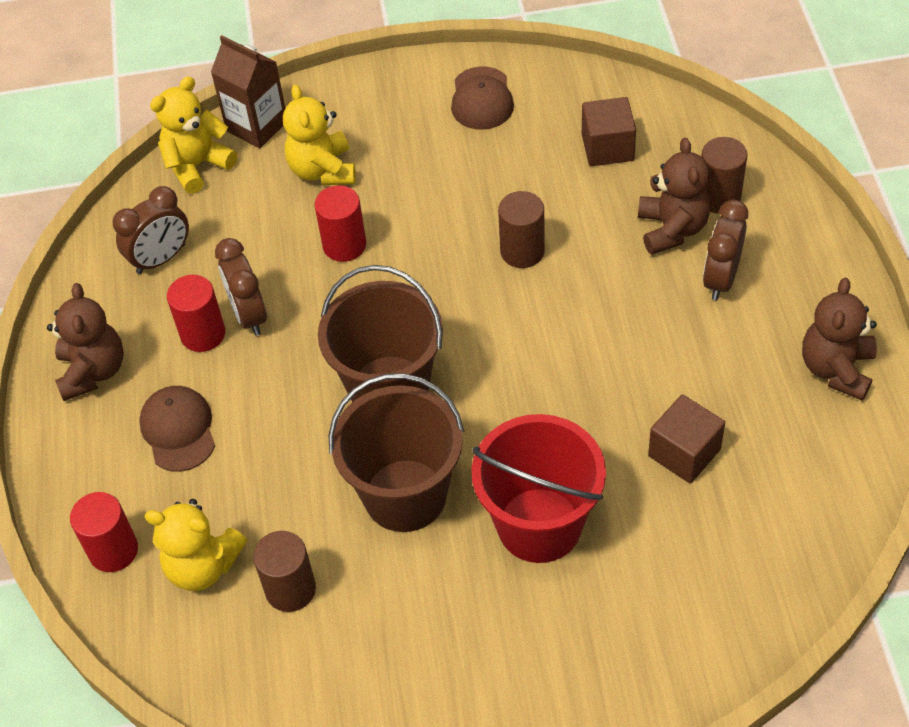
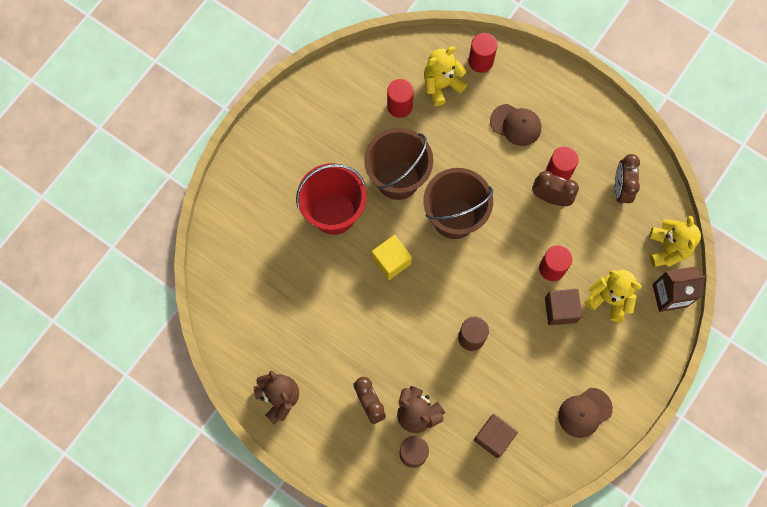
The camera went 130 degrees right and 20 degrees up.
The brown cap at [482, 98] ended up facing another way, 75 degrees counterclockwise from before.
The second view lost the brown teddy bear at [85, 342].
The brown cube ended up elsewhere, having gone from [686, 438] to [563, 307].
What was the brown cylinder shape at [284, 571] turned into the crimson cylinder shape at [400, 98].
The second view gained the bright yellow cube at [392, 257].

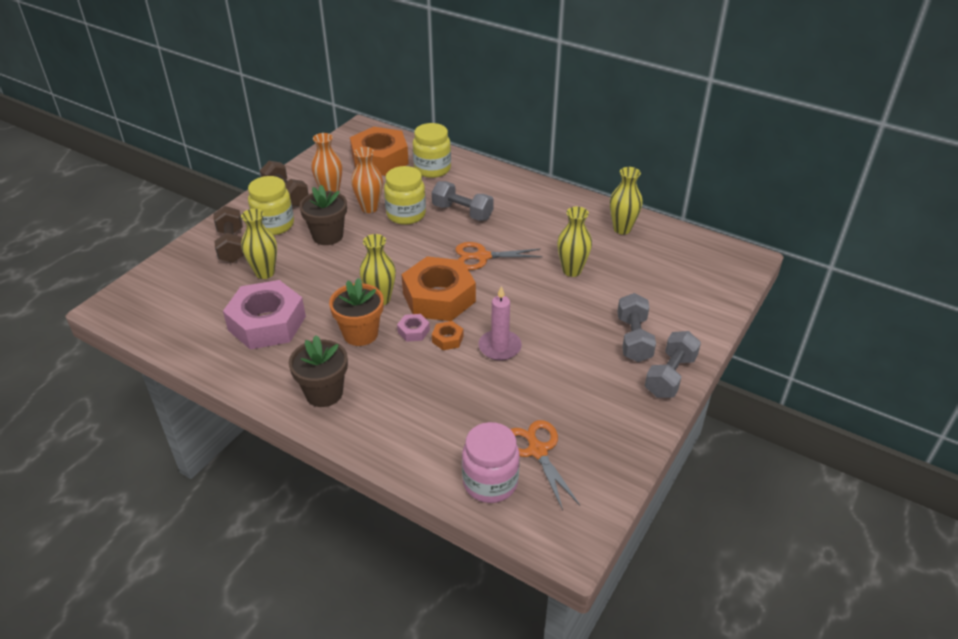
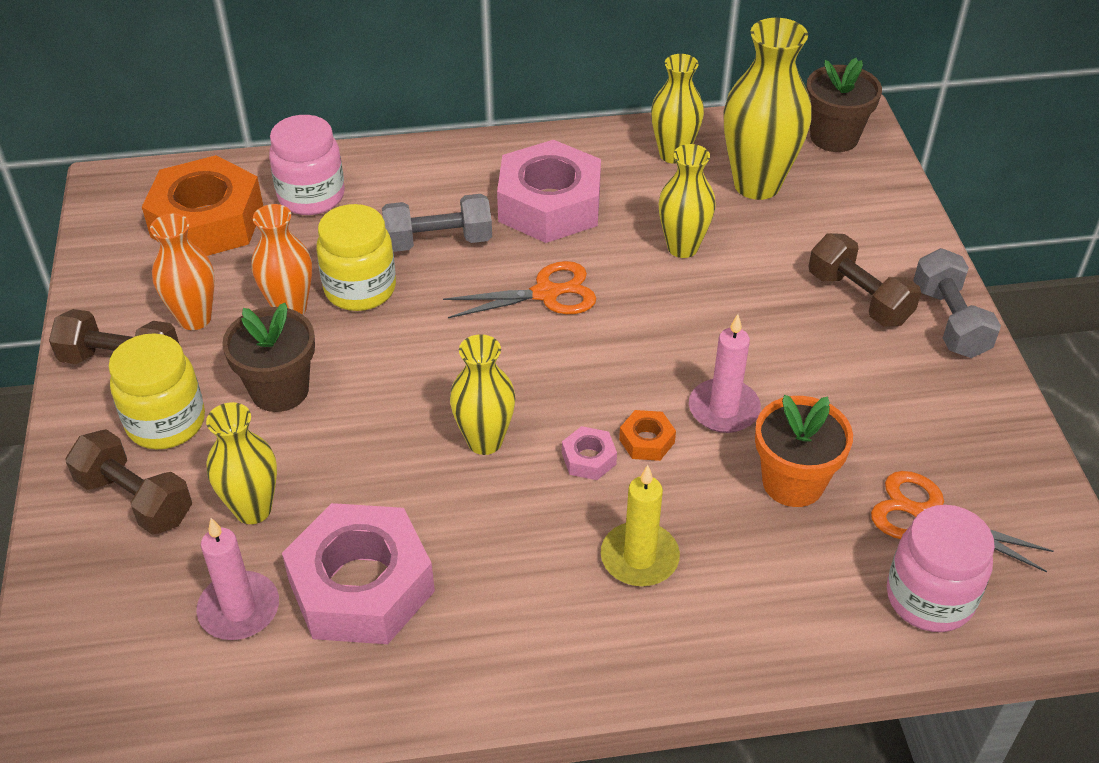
The camera went 40 degrees left and 5 degrees up.
What was the bright yellow jar at [432, 150] turned into the rosy jar at [307, 165].
The bright orange pair of scissors at [499, 256] ended up facing another way, 150 degrees counterclockwise from before.
The second view lost the bright orange nut at [438, 288].
The bright orange potted plant ended up elsewhere, having gone from [356, 312] to [804, 451].
What was the grey free weight at [636, 327] turned into the brown free weight at [864, 279].
The brown potted plant ended up elsewhere, having gone from [318, 371] to [844, 105].
The second view gained the bright yellow tall vase at [767, 109].
The second view gained the rosy nut at [549, 191].
The second view gained the bright yellow candle at [640, 525].
The second view gained the rosy candle at [238, 579].

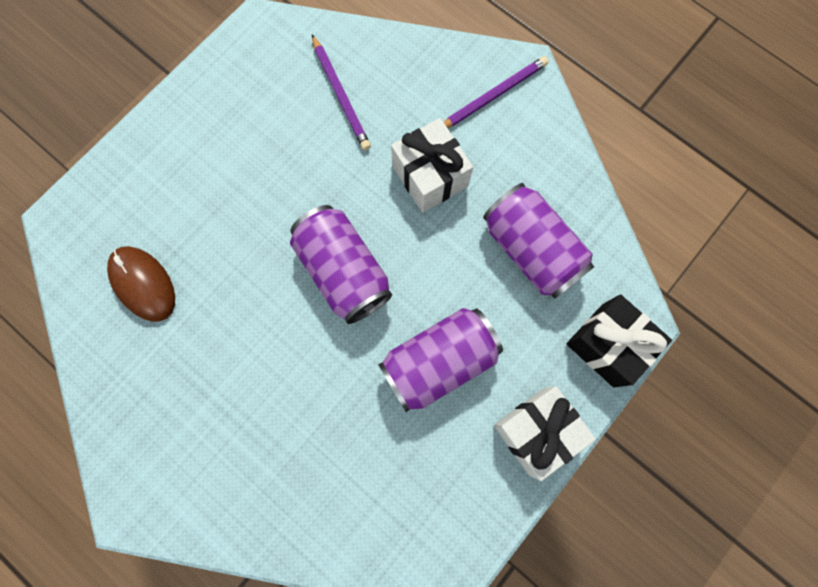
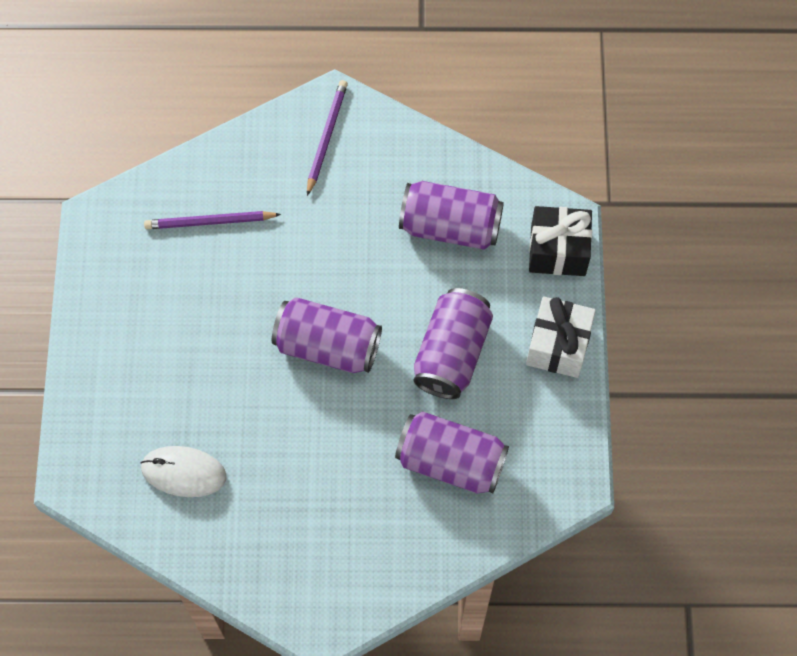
The camera went 40 degrees left and 10 degrees down.
The royal purple pencil at [341, 92] ended up facing another way, 150 degrees clockwise from before.
The second view lost the white gift at [432, 165].
What was the brown mouse at [141, 284] turned into the white mouse at [183, 471].
The second view gained the royal purple tin at [452, 452].

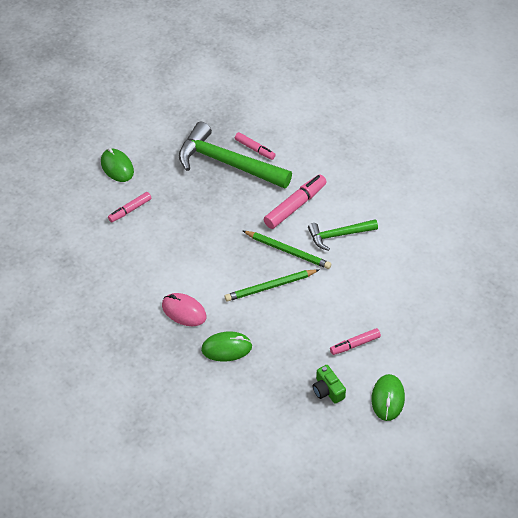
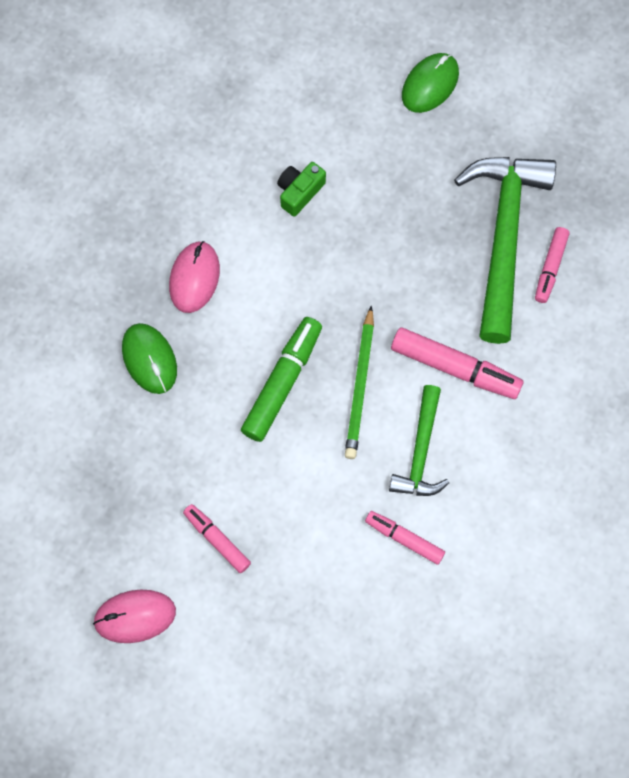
The camera went 70 degrees right and 20 degrees up.
The rosy marker pen ended up elsewhere, having gone from [129, 207] to [405, 538].
The leaf-green hammer at [343, 235] ended up facing another way, 135 degrees counterclockwise from before.
Where the leaf-green pencil stood at [272, 285], the leaf-green marker pen came to stand at [281, 379].
The leaf-green photo camera ended up elsewhere, having gone from [329, 384] to [301, 189].
What was the leaf-green mouse at [388, 397] turned into the rosy mouse at [134, 616].

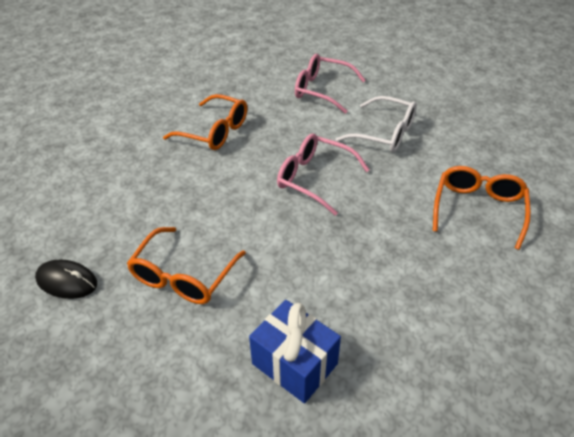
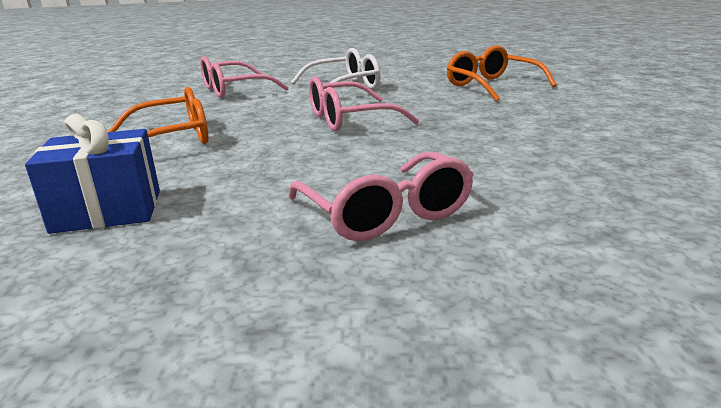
The camera went 50 degrees left and 20 degrees down.
What was the bright orange glasses at [186, 265] turned into the rosy glasses at [381, 196].
The second view lost the ebony mouse at [66, 279].
The blue gift ended up elsewhere, having gone from [295, 352] to [92, 174].

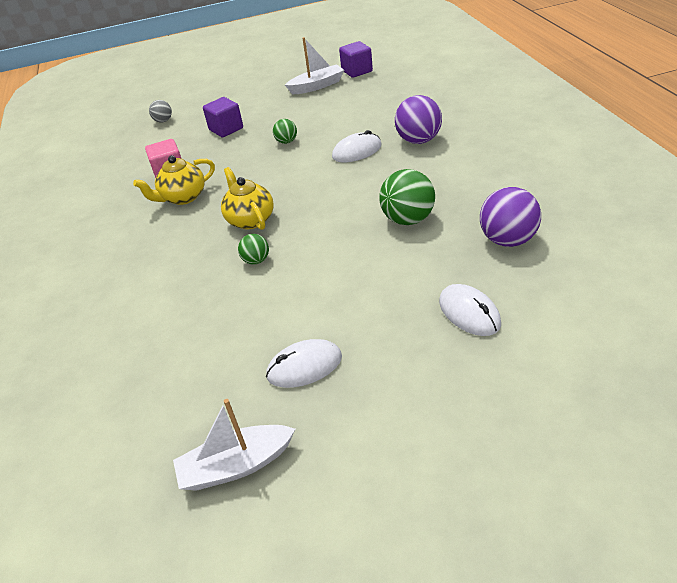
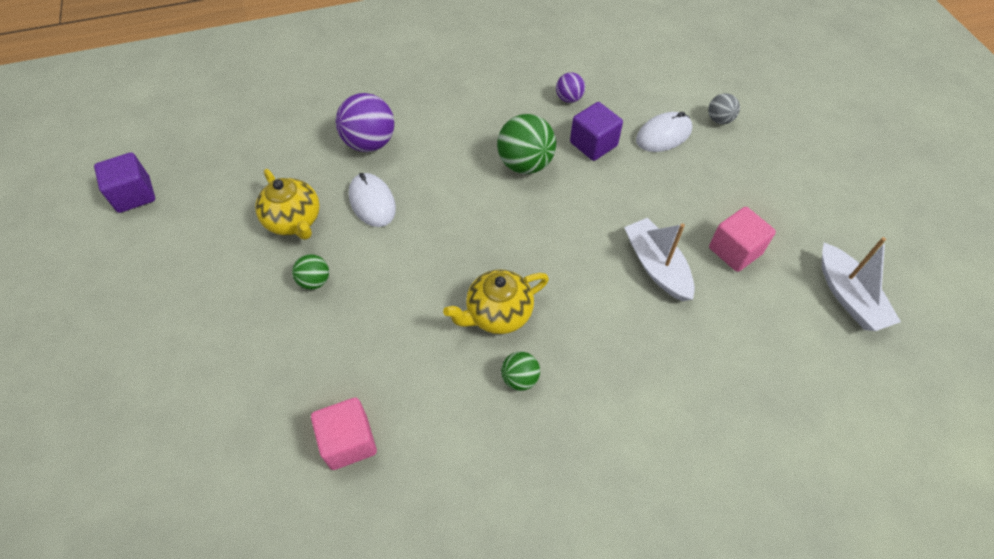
The camera went 95 degrees left and 15 degrees up.
The white boat ended up elsewhere, having gone from [314, 65] to [659, 259].
The royal purple cube ended up elsewhere, having gone from [223, 117] to [596, 131].
The grey sphere ended up elsewhere, having gone from [160, 111] to [724, 108].
The bright yellow teapot ended up elsewhere, having gone from [174, 180] to [287, 204].
The size of the royal purple sphere at [510, 217] changed by a factor of 0.54.
The leaf-green sphere ended up elsewhere, having gone from [253, 249] to [520, 371].
Where the white mouse stood at [304, 363], the rosy cube came to stand at [742, 239].

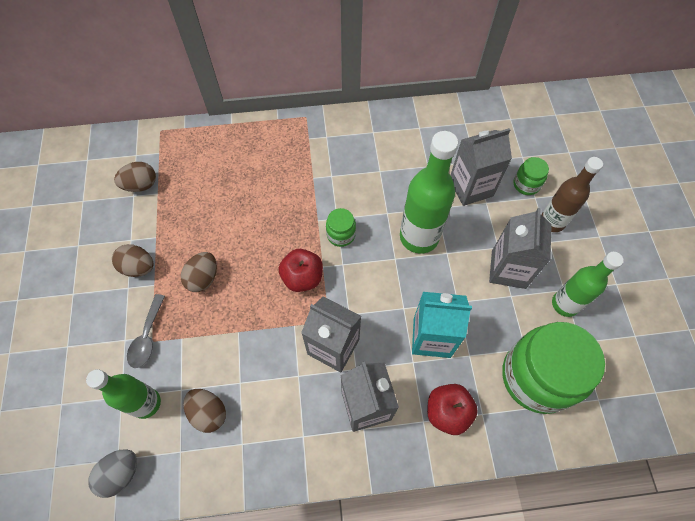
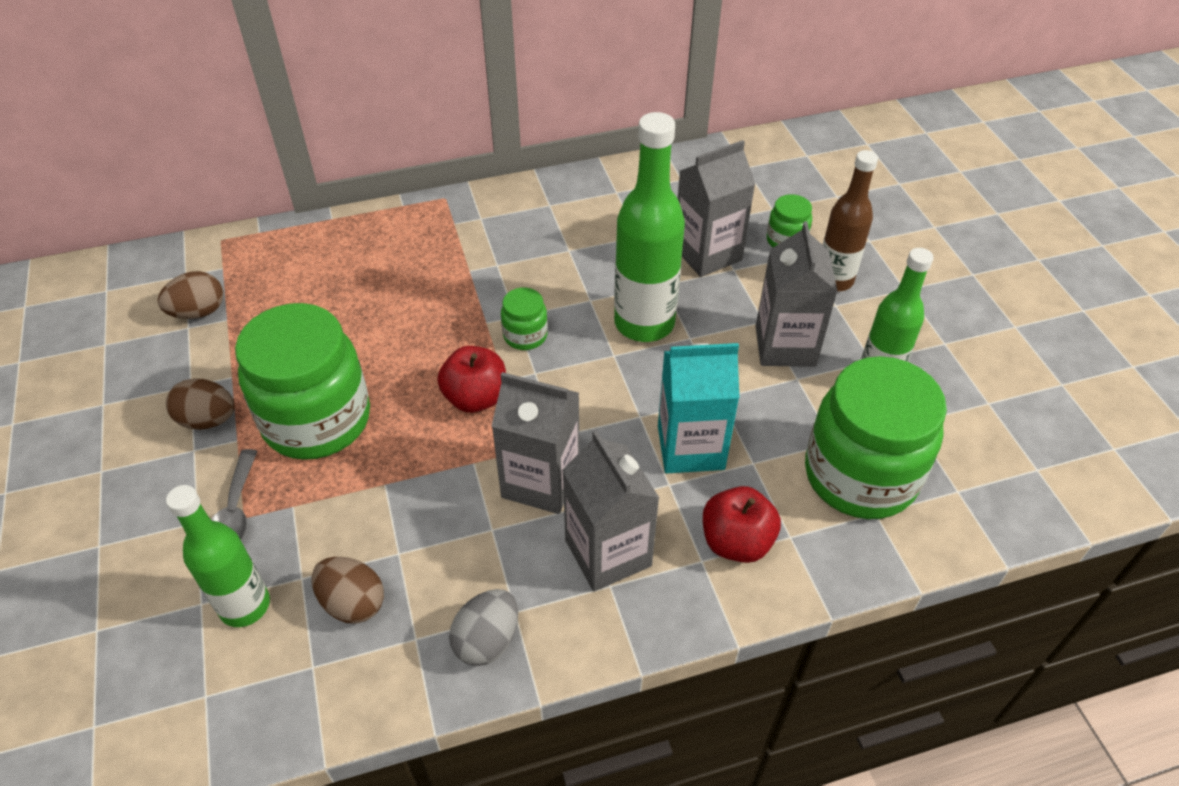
The camera went 10 degrees left and 15 degrees down.
Where the brown egg stood at [199, 272], the leaf-green jar came to stand at [302, 381].
The grey egg ended up elsewhere, having gone from [112, 473] to [483, 627].

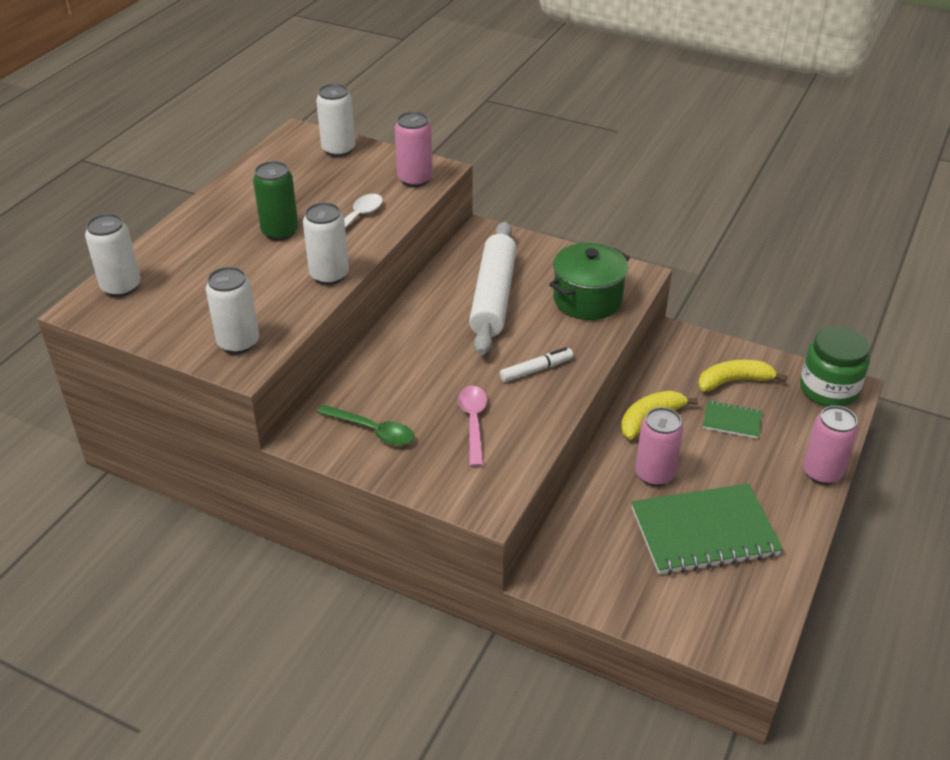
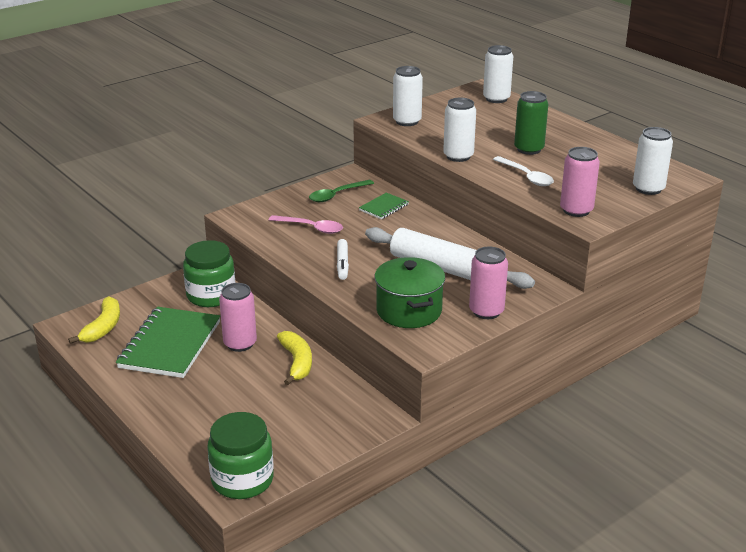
The camera went 115 degrees right and 10 degrees down.
The bright yellow banana fruit ended up elsewhere, having gone from [742, 375] to [94, 320].
The leaf-green notepad ended up elsewhere, having gone from [732, 419] to [384, 205].
The rosy tin ended up elsewhere, having gone from [830, 445] to [488, 283].
The second view gained the leaf-green jar at [209, 273].

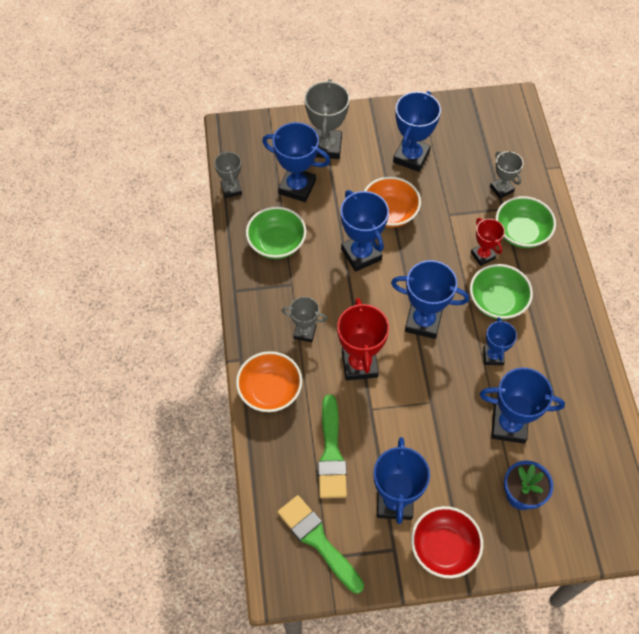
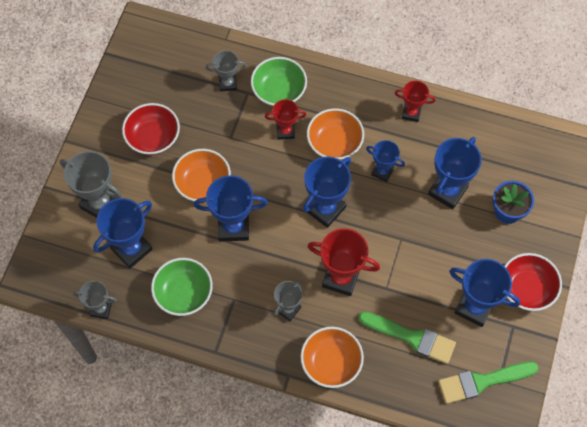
The camera went 65 degrees left and 5 degrees up.
Where the blue prize cup stood at [417, 131], the crimson bowl came to stand at [151, 129].
What was the leaf-green bowl at [501, 292] turned into the bright orange bowl at [335, 134].
The second view gained the crimson prize cup at [415, 101].

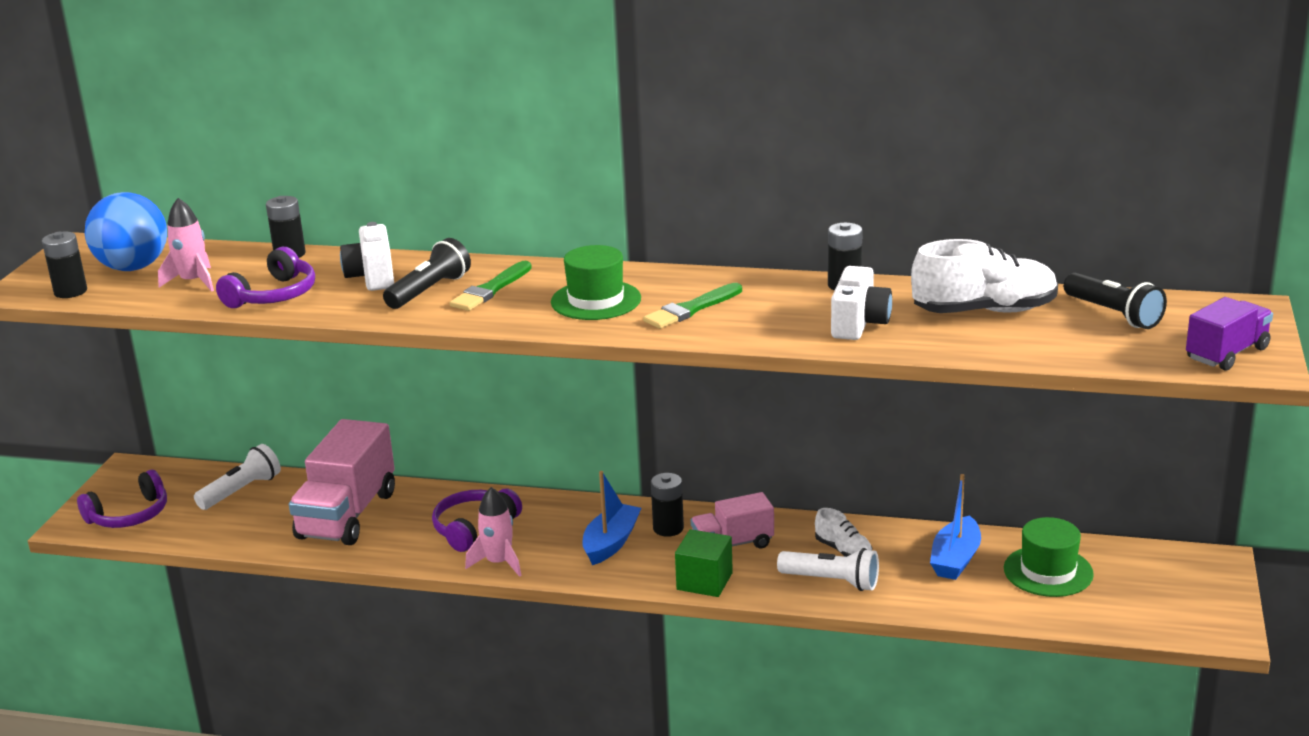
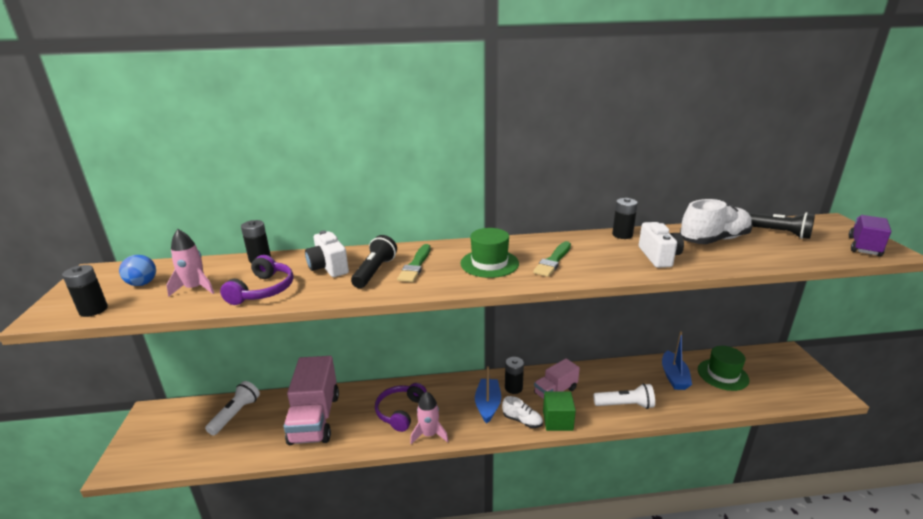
The camera went 20 degrees left and 0 degrees up.
The size of the blue sphere at [126, 231] changed by a factor of 0.55.
The second view lost the royal purple over-ear headphones at [122, 499].
The white sneaker ended up elsewhere, having gone from [843, 532] to [522, 412].

